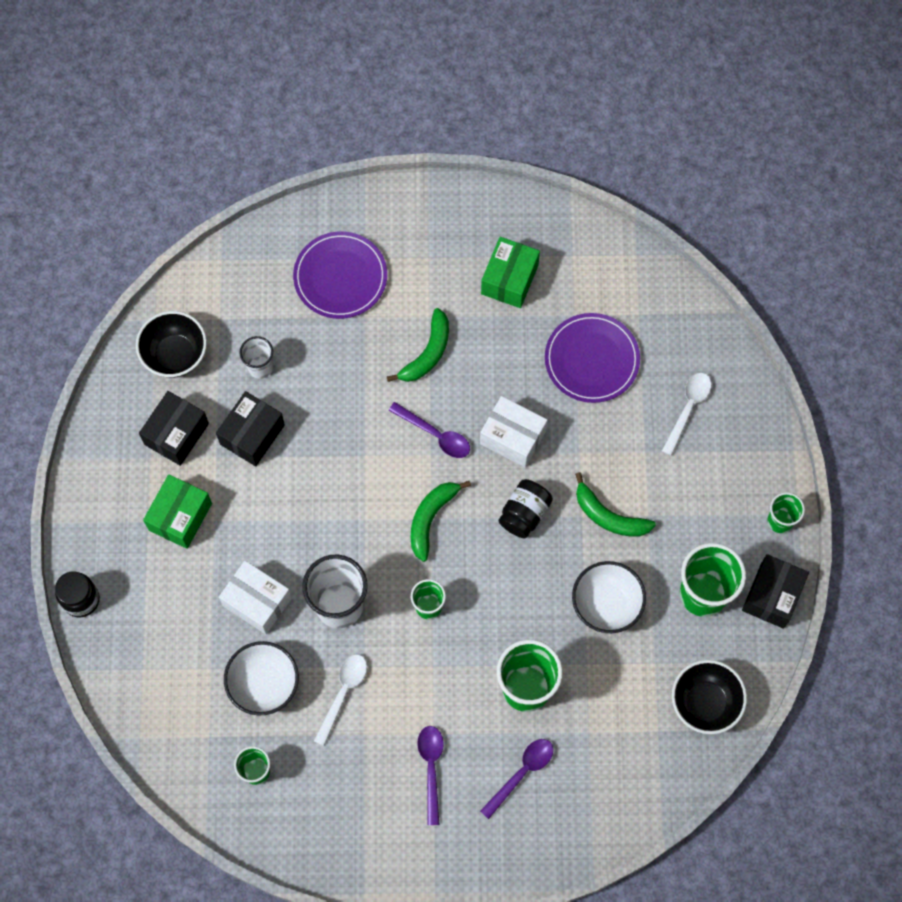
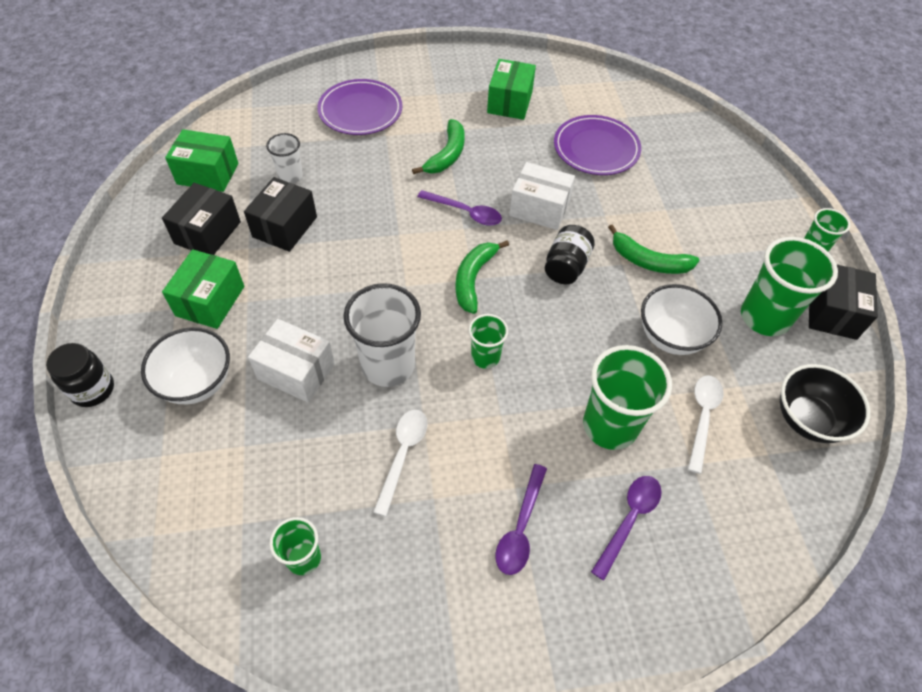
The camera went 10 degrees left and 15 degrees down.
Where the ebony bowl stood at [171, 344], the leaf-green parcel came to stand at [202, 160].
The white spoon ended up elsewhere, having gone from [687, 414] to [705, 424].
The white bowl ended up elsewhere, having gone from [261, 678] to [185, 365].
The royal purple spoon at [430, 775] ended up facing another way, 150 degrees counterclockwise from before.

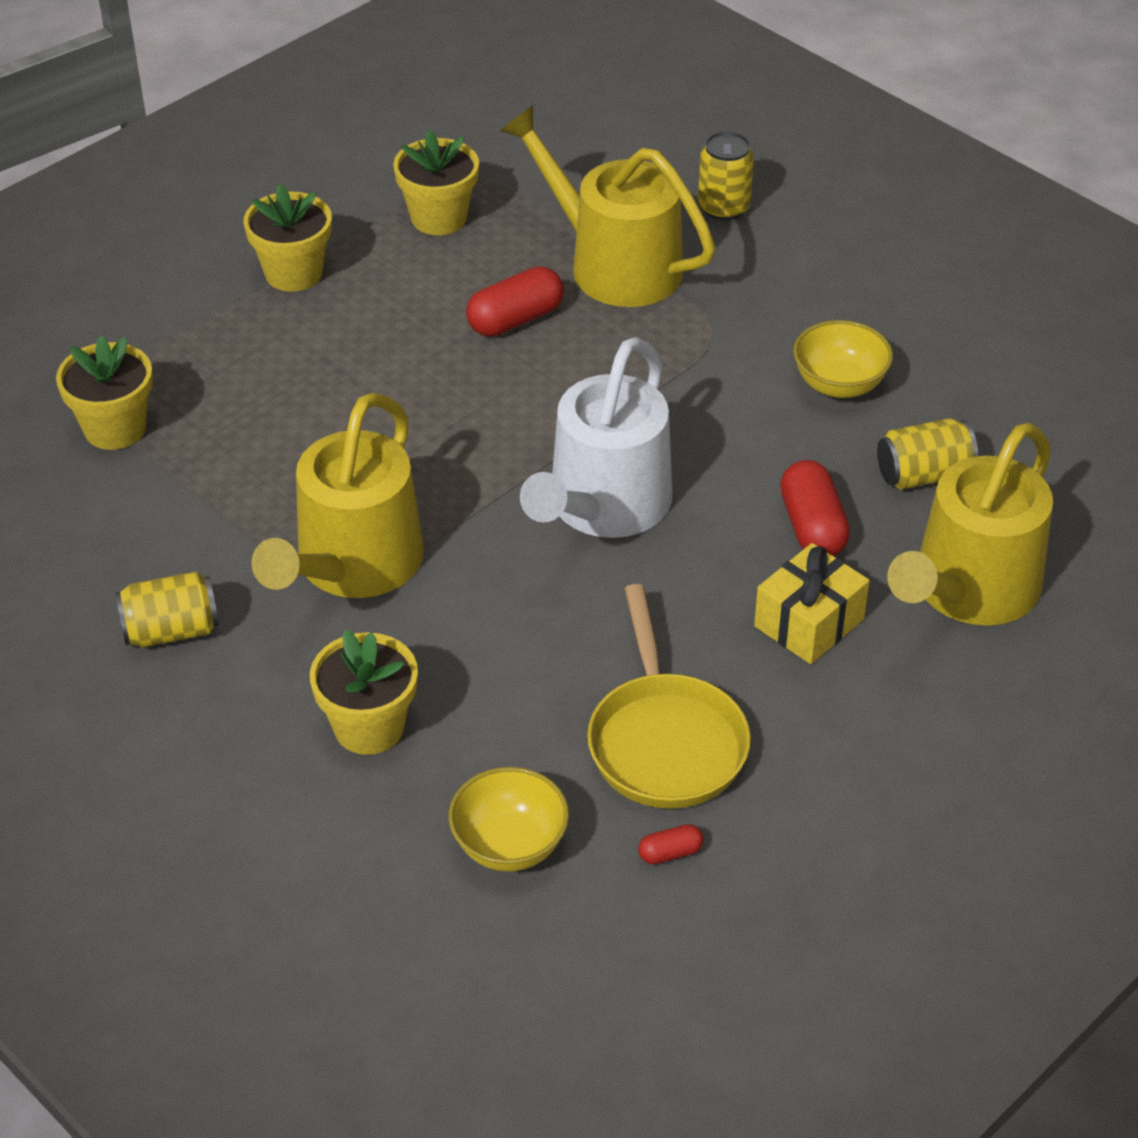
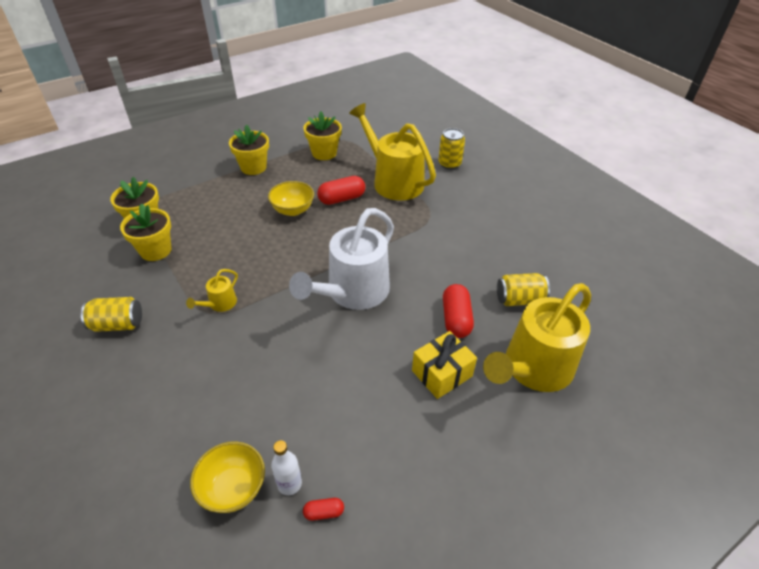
The camera went 10 degrees right and 0 degrees up.
The bright yellow bowl ended up elsewhere, having gone from [843, 359] to [291, 198].
The size of the bright yellow watering can at [337, 495] changed by a factor of 0.43.
The second view lost the bright yellow skillet at [669, 696].
The bright yellow potted plant ended up elsewhere, having gone from [364, 692] to [146, 232].
The second view gained the white bottle at [286, 467].

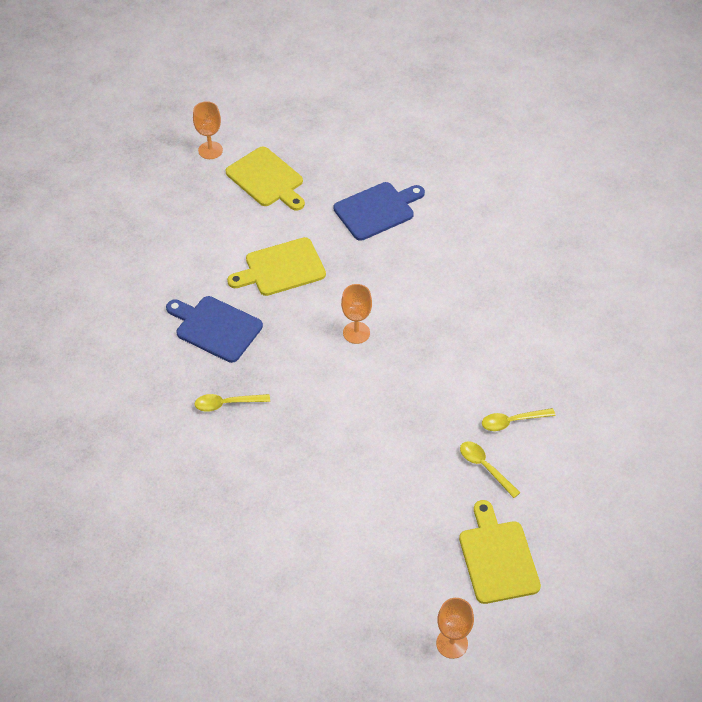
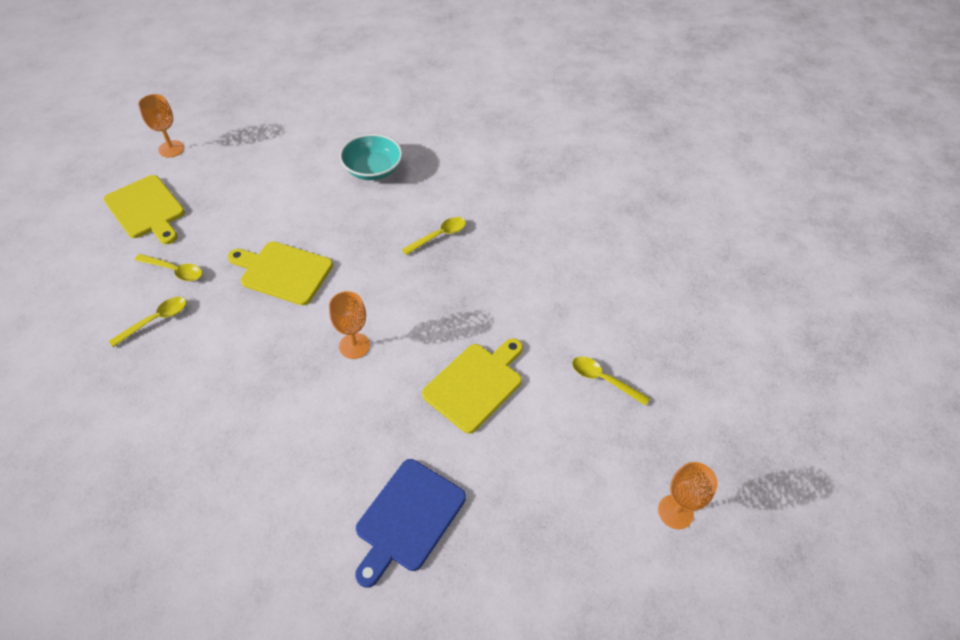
The camera went 150 degrees right and 0 degrees up.
The bright yellow chopping board ended up elsewhere, having gone from [265, 179] to [280, 273].
The second view lost the blue chopping board at [214, 329].
The second view gained the aqua bowl at [370, 157].
The second view gained the bright yellow spoon at [611, 381].

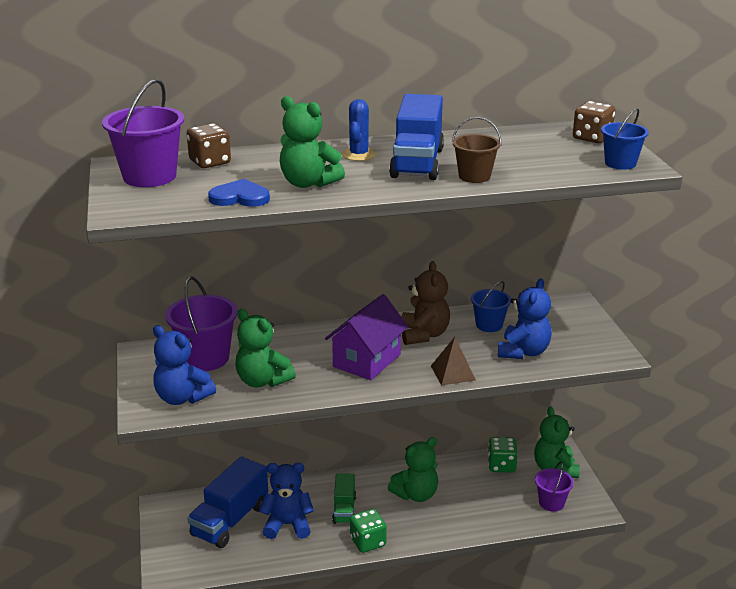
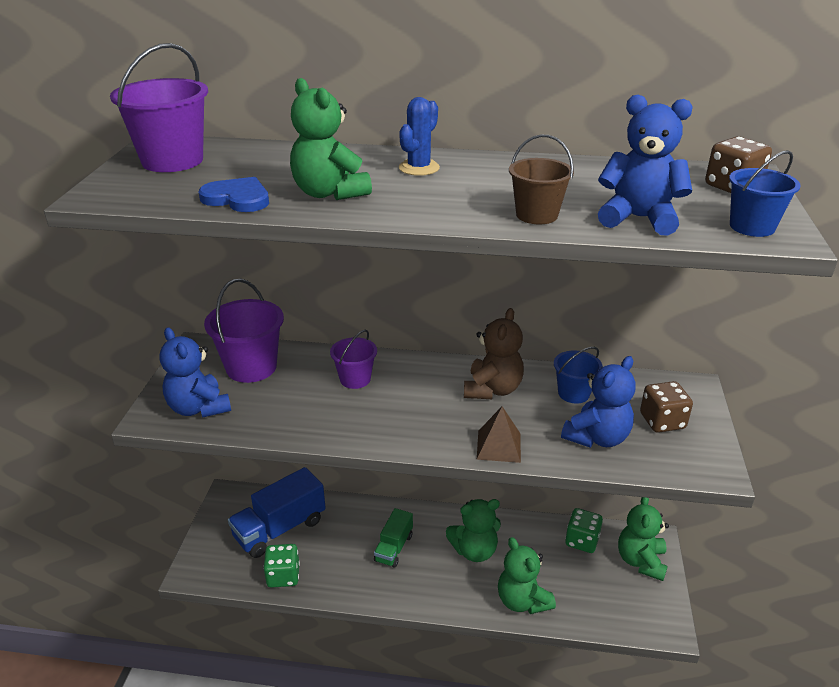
The camera went 20 degrees right and 5 degrees up.
The second view lost the blue toy truck at [416, 137].
The brown die ended up elsewhere, having gone from [209, 145] to [666, 407].
The second view lost the royal purple cottage at [366, 337].
The leaf-green teddy bear ended up elsewhere, having gone from [266, 348] to [527, 575].
The royal purple pail ended up elsewhere, having gone from [554, 487] to [353, 359].
The blue teddy bear ended up elsewhere, having gone from [286, 501] to [645, 164].
The leaf-green die ended up elsewhere, having gone from [368, 531] to [281, 566].

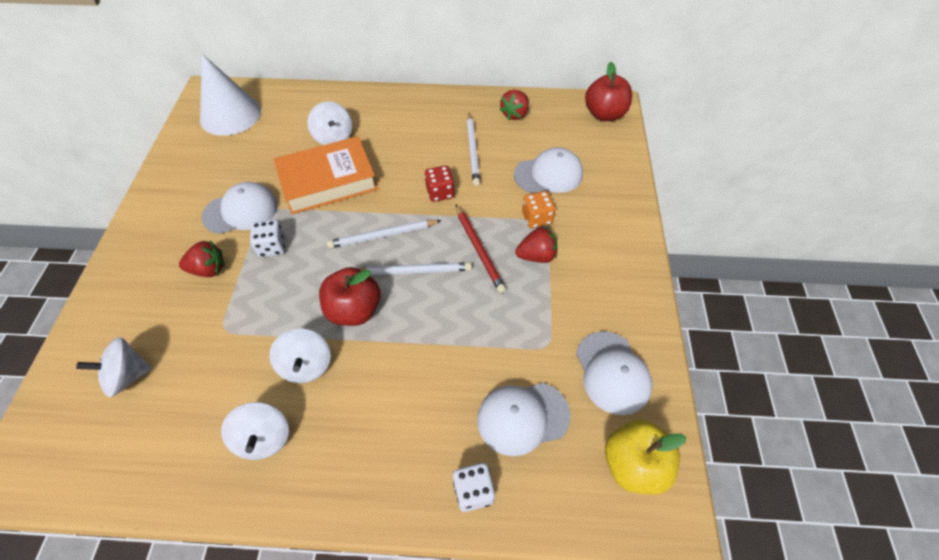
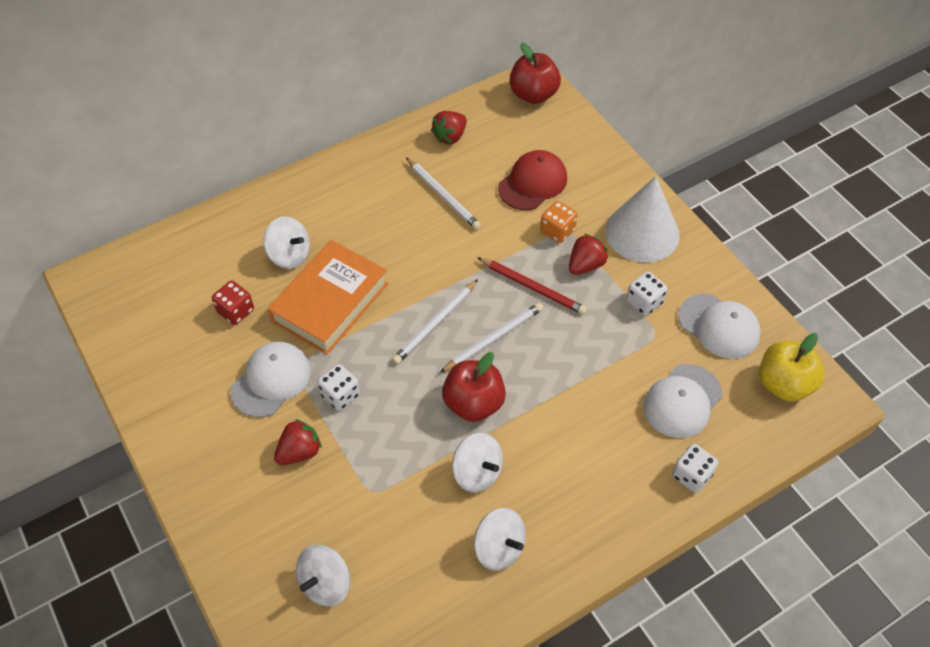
The camera went 35 degrees left and 0 degrees up.
The white solid cone ended up elsewhere, having gone from [230, 95] to [642, 219].
The crimson berry at [514, 105] ended up facing another way, 45 degrees clockwise from before.
What was the white cap at [548, 170] turned into the crimson cap at [532, 180].
The crimson die ended up elsewhere, having gone from [440, 184] to [233, 302].
The second view gained the white die at [646, 293].

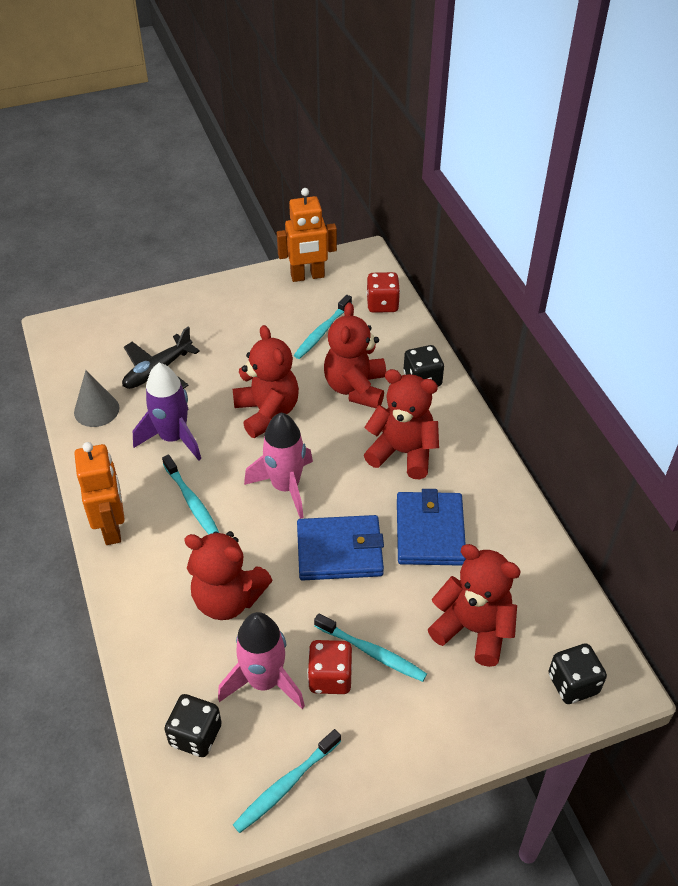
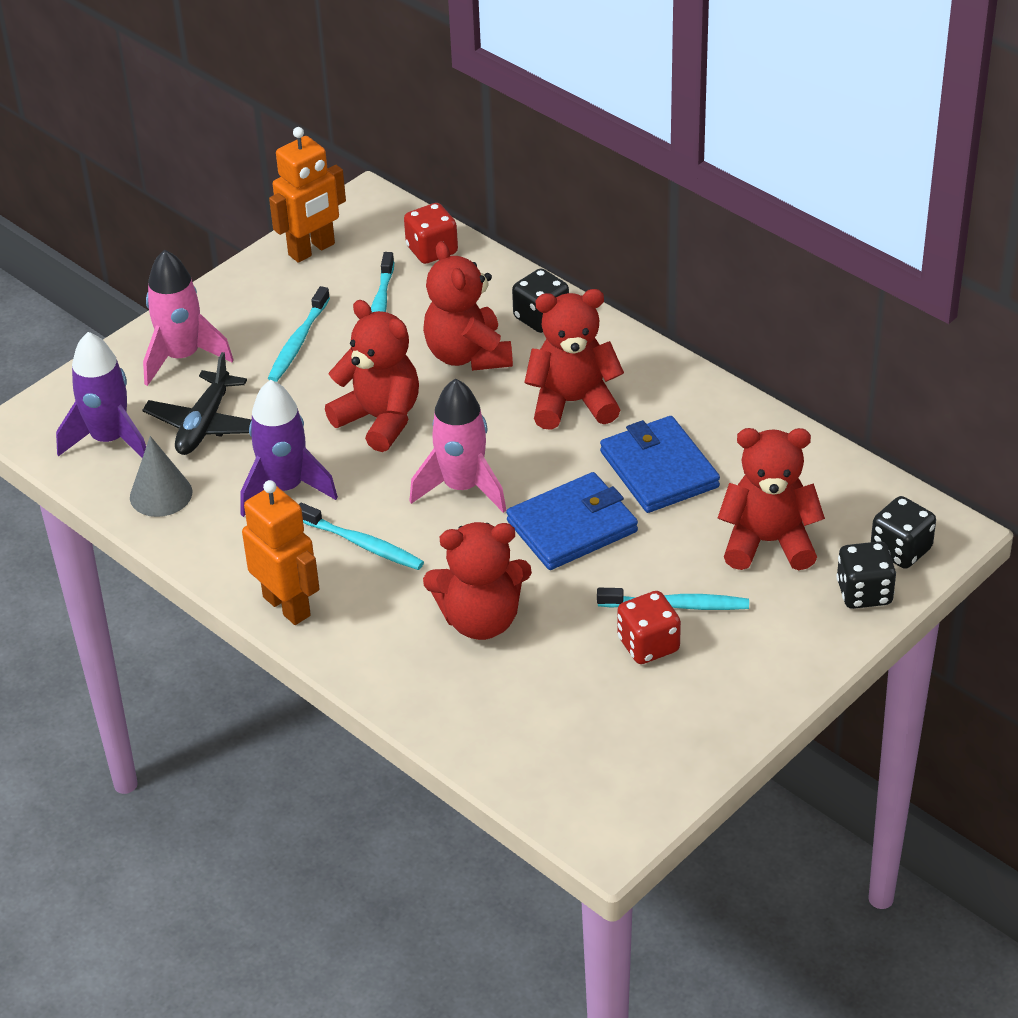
The camera went 25 degrees left and 5 degrees down.
The rosy spaceship ended up elsewhere, having gone from [261, 660] to [188, 318].
The ebony die ended up elsewhere, having gone from [193, 725] to [866, 575].
The aqua dental brush ended up elsewhere, having gone from [287, 781] to [299, 334].
The second view gained the royal purple spaceship at [101, 395].

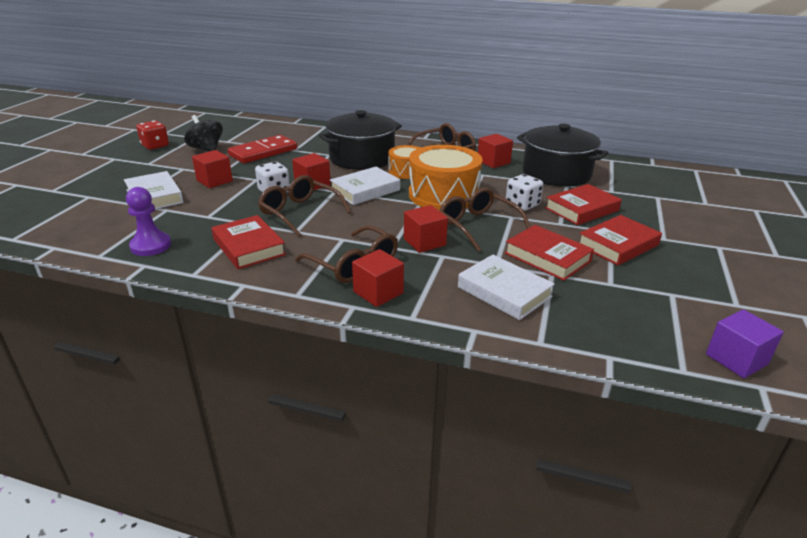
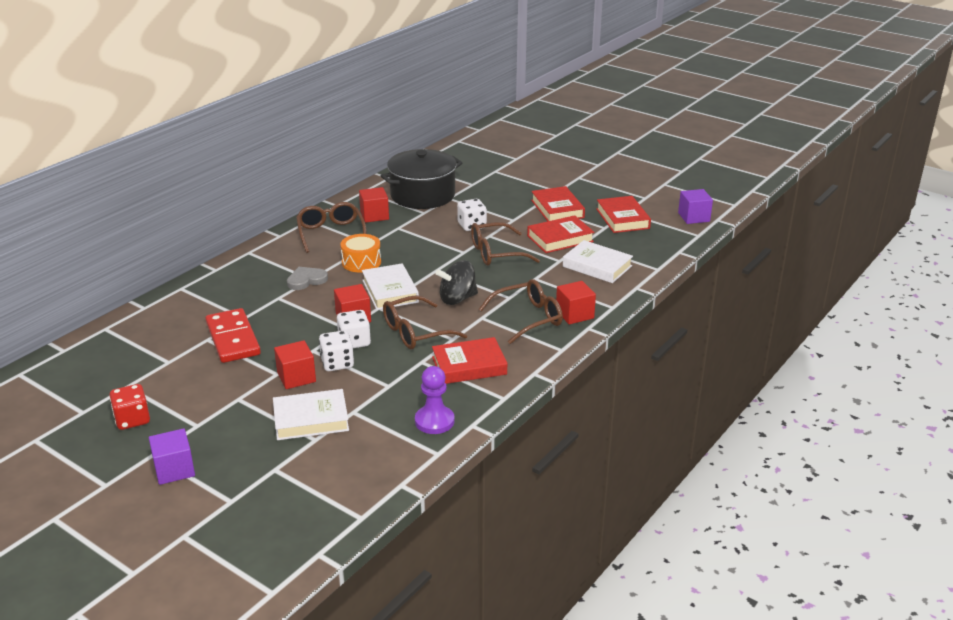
The camera went 70 degrees left and 0 degrees up.
Where the ebony stockpot stood at [360, 140], the grey love heart came to stand at [307, 278].
The ebony spinning top ended up elsewhere, having gone from [203, 133] to [457, 282].
The second view lost the bright orange toy drum at [446, 178].
The crimson hardcover ended up elsewhere, having gone from [583, 204] to [623, 214].
The second view lost the crimson cube at [426, 229].
The white hardcover at [506, 287] ended up facing another way, 60 degrees clockwise from before.
The second view gained the white die at [336, 350].
The second view gained the royal purple cube at [172, 456].

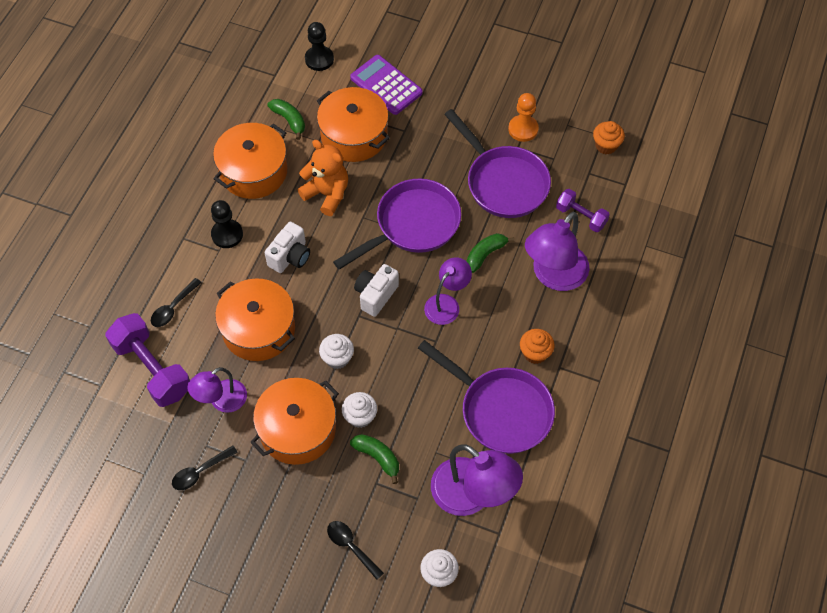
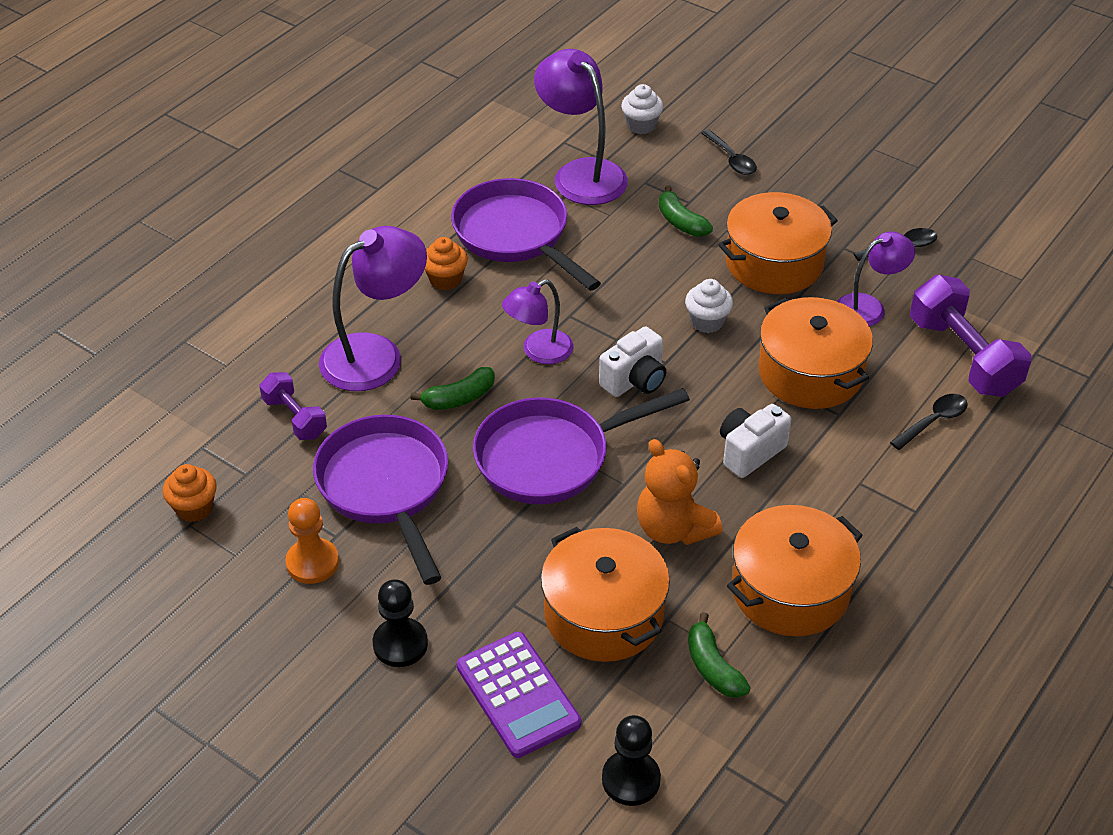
The camera went 165 degrees left and 15 degrees down.
The ebony pawn ended up elsewhere, having gone from [227, 224] to [400, 623].
The second view lost the white cupcake at [359, 410].

